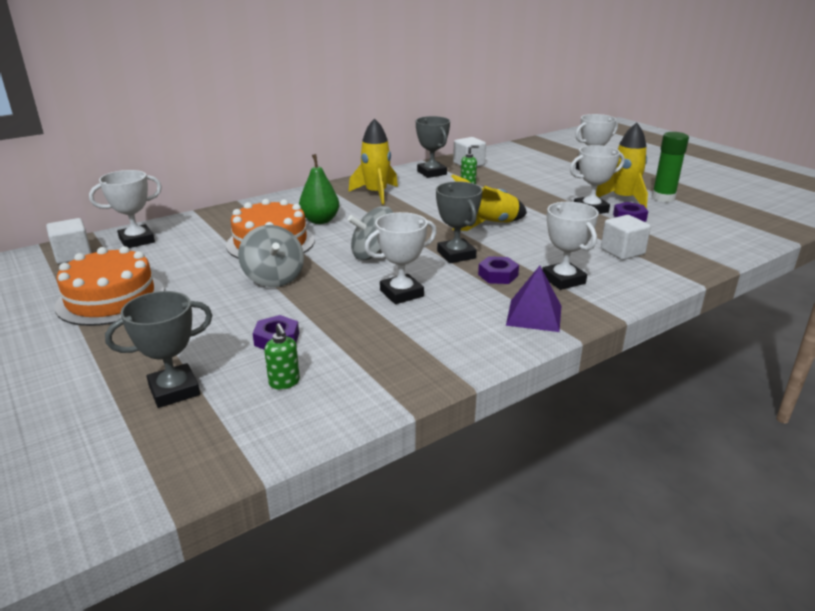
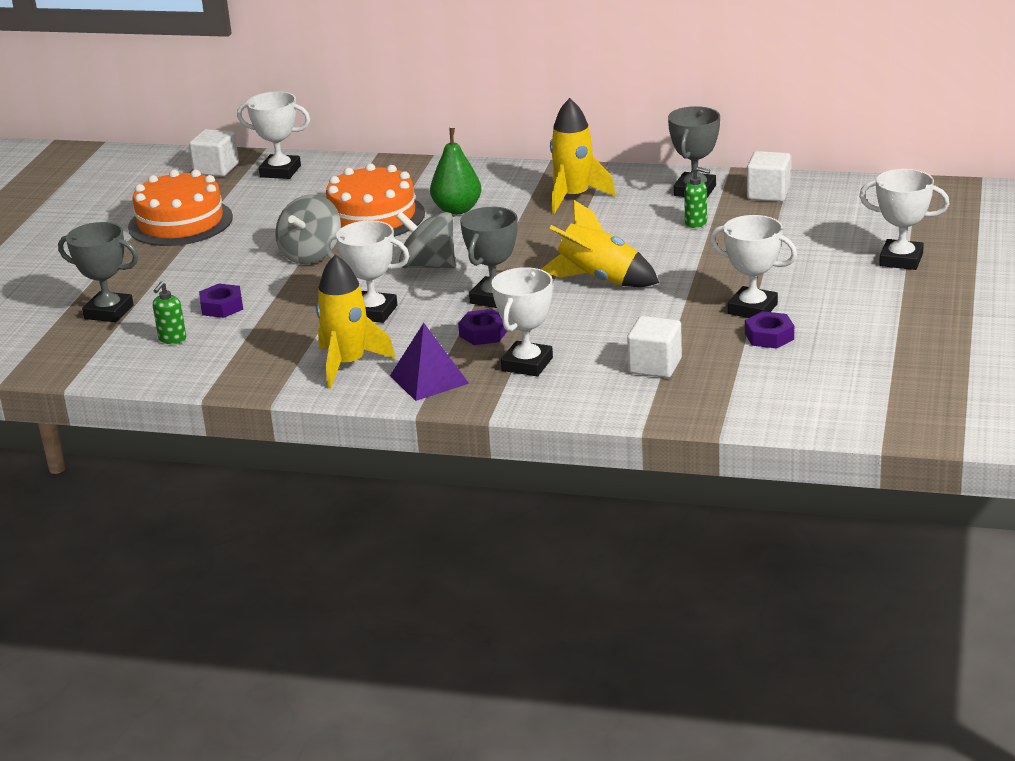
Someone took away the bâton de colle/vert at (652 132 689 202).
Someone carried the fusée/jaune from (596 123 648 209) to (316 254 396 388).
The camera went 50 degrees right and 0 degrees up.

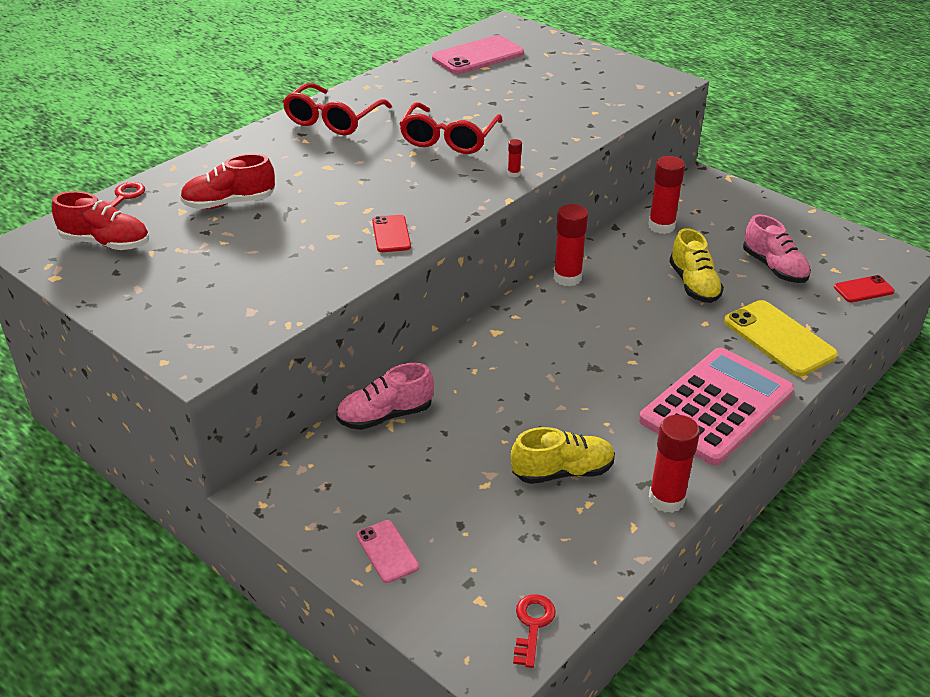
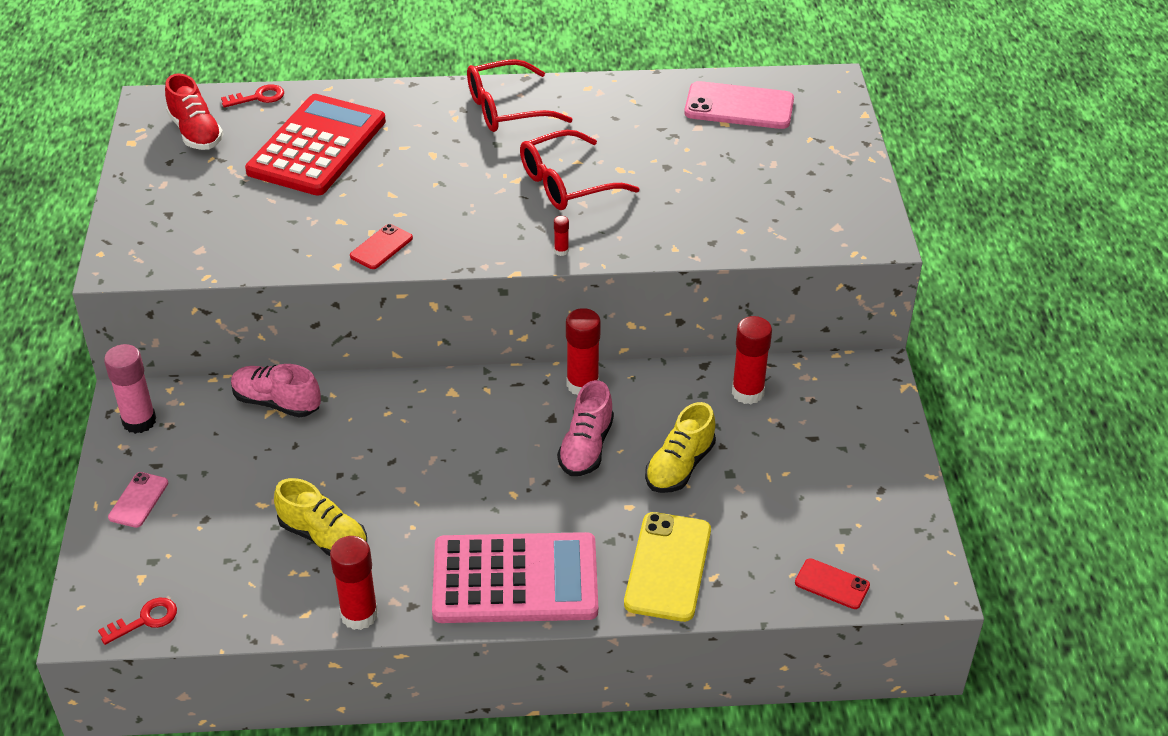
Someone put down the bâton de colle/rose at (104 344 156 434).
Someone carried the chaussure/rose from (743 214 811 283) to (557 380 614 476).
Someone swapped the chaussure/rouge at (180 154 275 209) for the calculatrice/rouge at (245 94 386 196).
The camera went 45 degrees right and 5 degrees up.

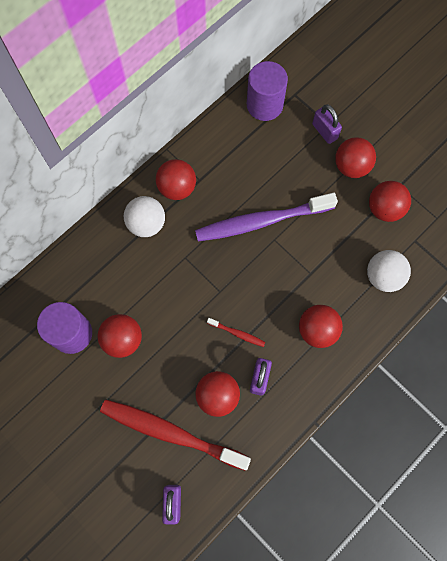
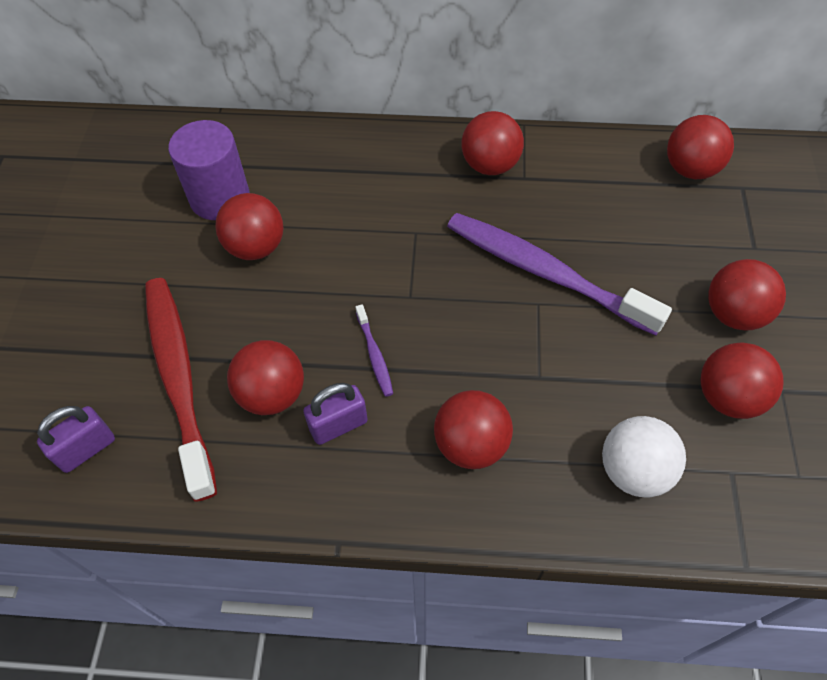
Someone took away the balle/blanc at (124 196 165 237).
Someone took away the cadenas/violet at (312 104 342 144).
Someone swapped the cylindre/violet at (247 61 288 121) for the balle/rouge at (667 115 734 179).
Someone repainted the brosse à dents/rouge at (207 318 266 347), which became the brosse à dents/violet at (355 304 393 397).
The camera went 50 degrees right and 15 degrees down.

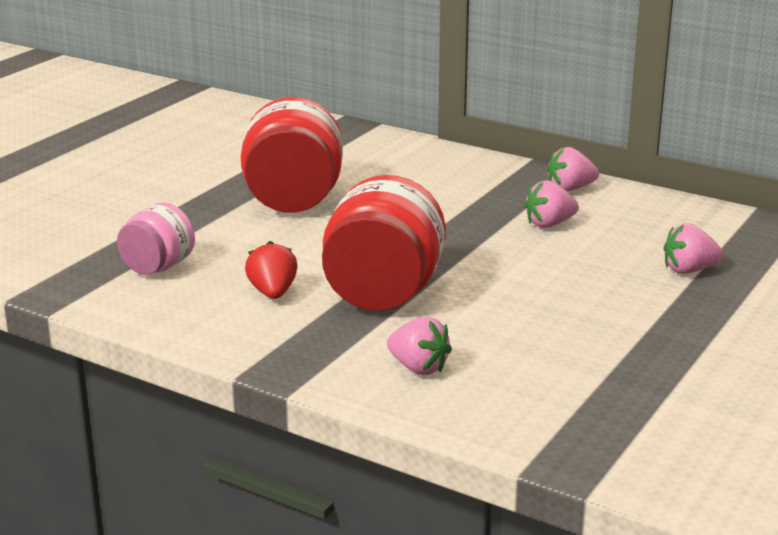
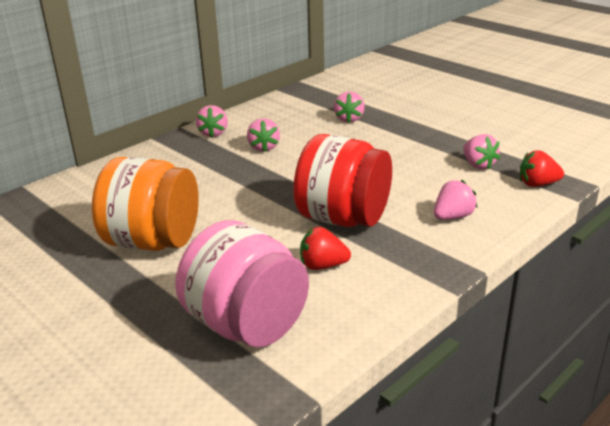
Someone put down the fraise/rose at (463 134 500 169).
Someone put down the fraise/rouge at (520 150 564 187).
Someone repainted the bocal/rouge at (241 97 343 213), which became the bocal/orange at (92 157 199 251).
Someone scaled the bocal/rose at (117 203 195 275) by 1.75.
The camera went 75 degrees left and 5 degrees up.

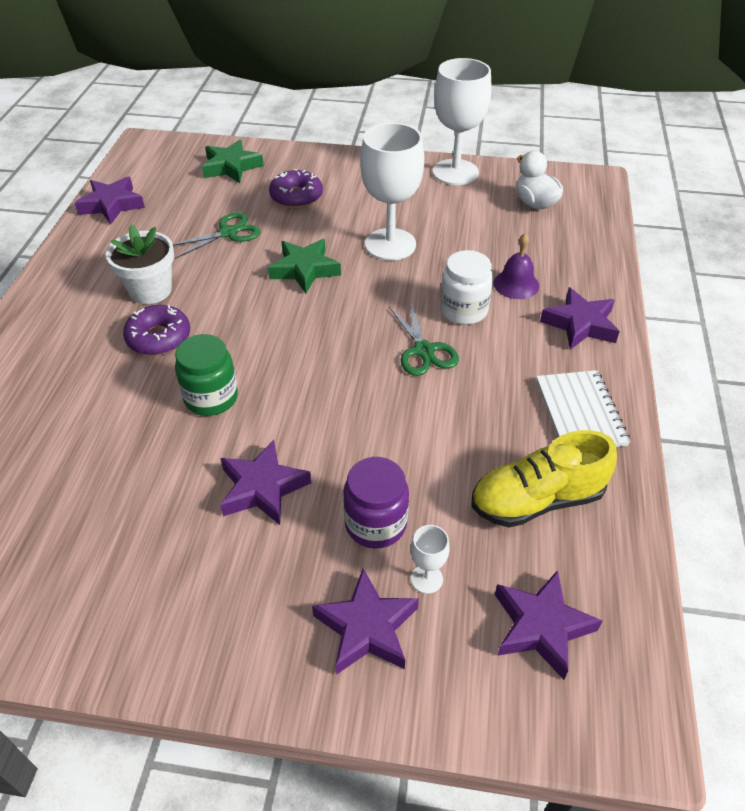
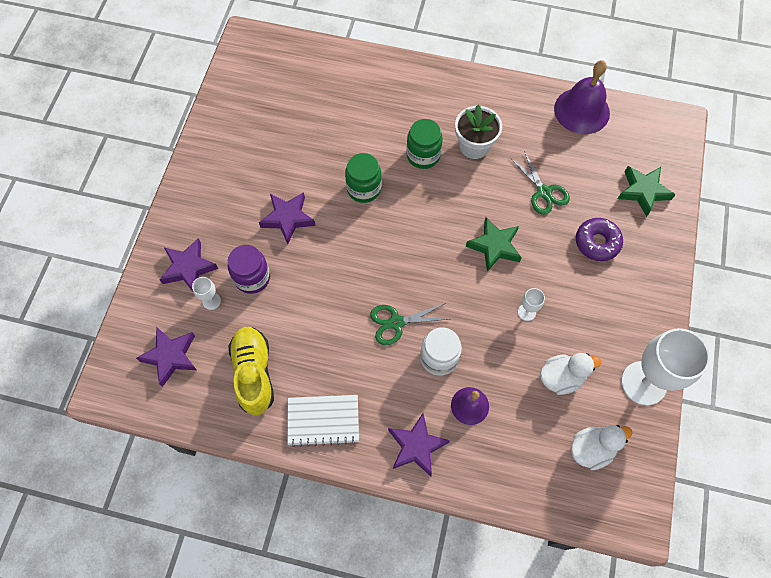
Someone put down the canard/blanc at (540 353 601 395).
Someone swapped the étoile/violet at (75 177 145 225) for the cloche/violet at (554 60 610 134).
Someone swapped the beignet/violet at (123 305 190 356) for the bocal/vert at (406 119 443 169).
Someone scaled the verre à pied/blanc at (360 123 424 261) by 0.42.
The camera went 95 degrees right and 20 degrees up.

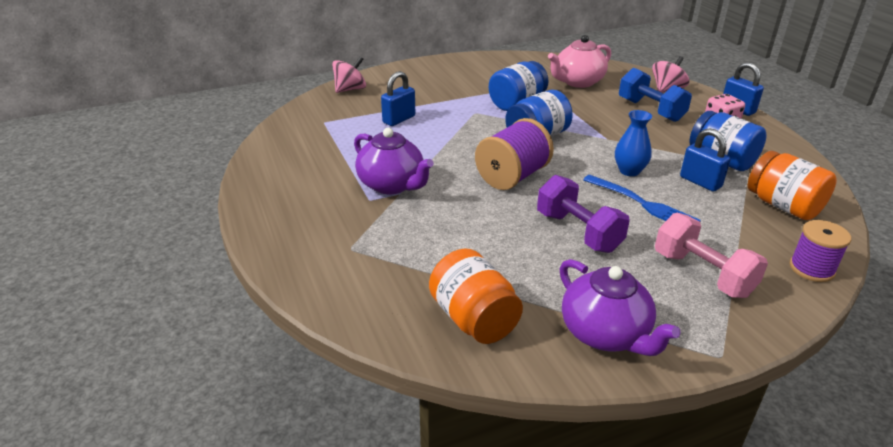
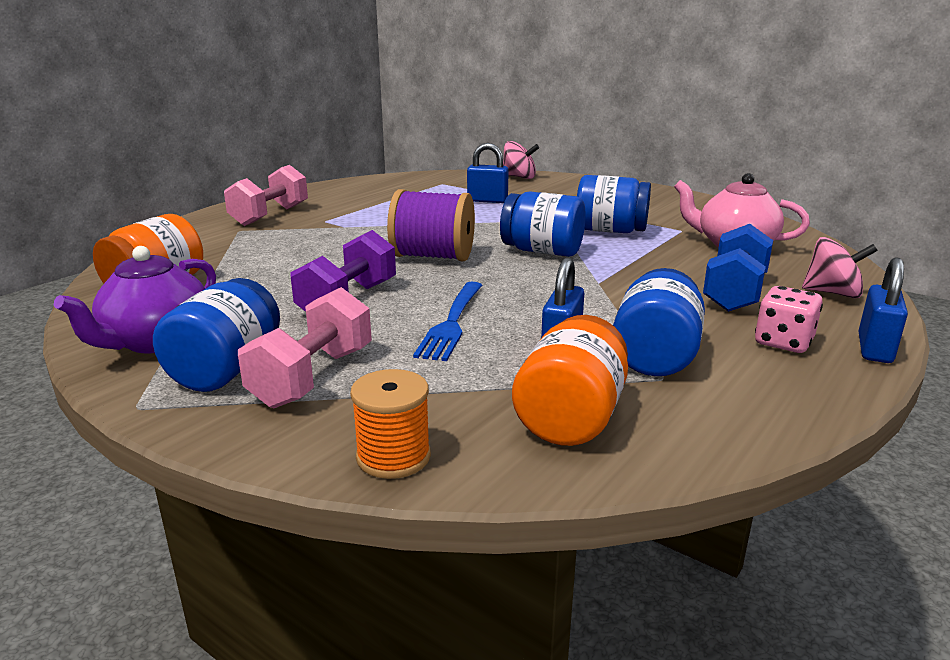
Someone took away the théière/violet at (354 128 434 194).
Someone took away the vase/bleu at (615 110 652 176).
Someone put down the bocal/bleu at (153 278 280 392).
Someone put down the haltère/rose at (224 165 308 226).
Someone repainted the bobine/violet at (790 220 851 282), which became the bobine/orange at (350 369 431 479).
The camera went 60 degrees right and 10 degrees down.

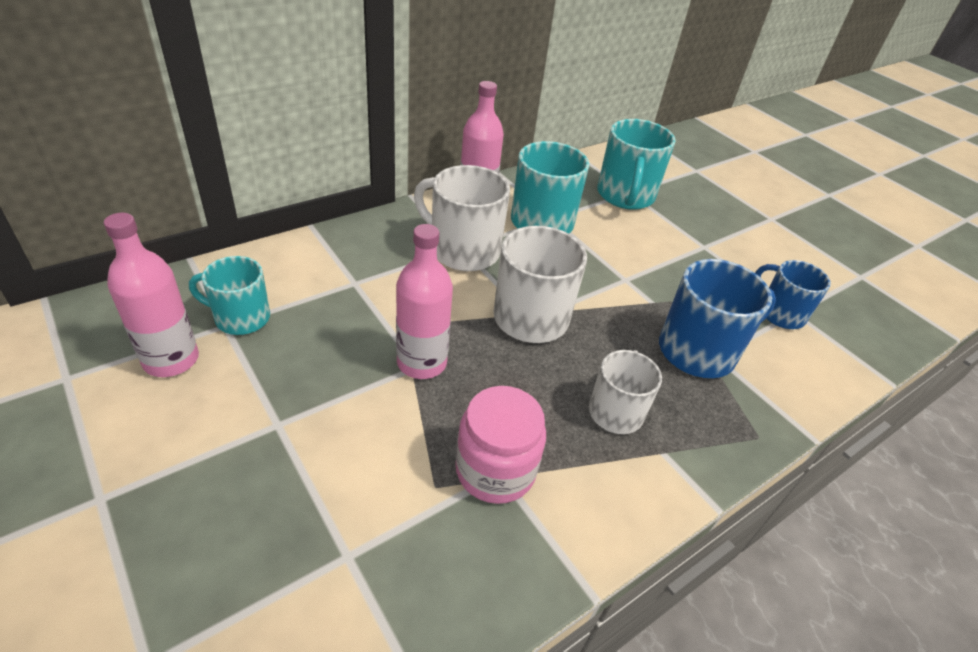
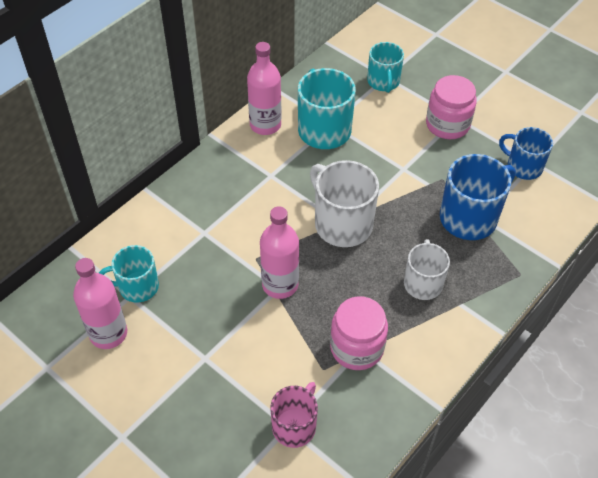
Someone took away the tasse/blanc at (414 165 510 271).
Someone put down the tasse/rose at (270 382 318 448).
Someone put down the bocal/rose at (426 75 477 139).
Someone scaled the tasse/turquoise at (597 119 676 210) by 0.64.
The camera went 10 degrees left and 10 degrees up.

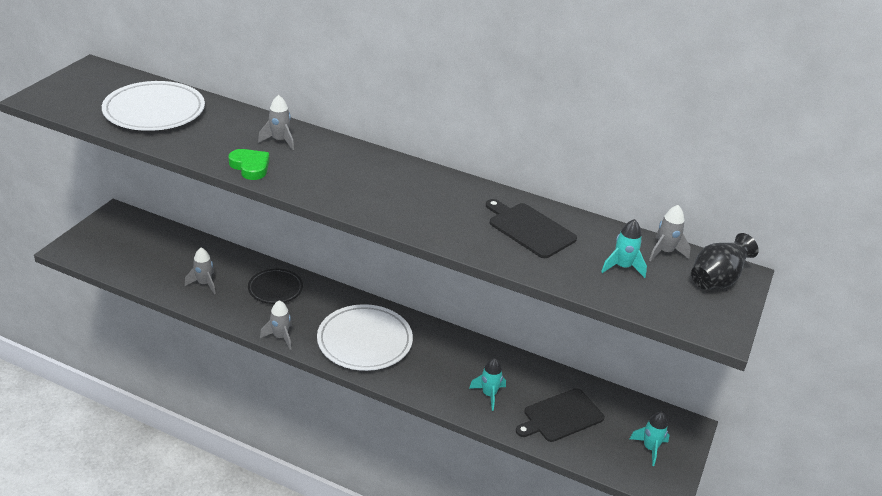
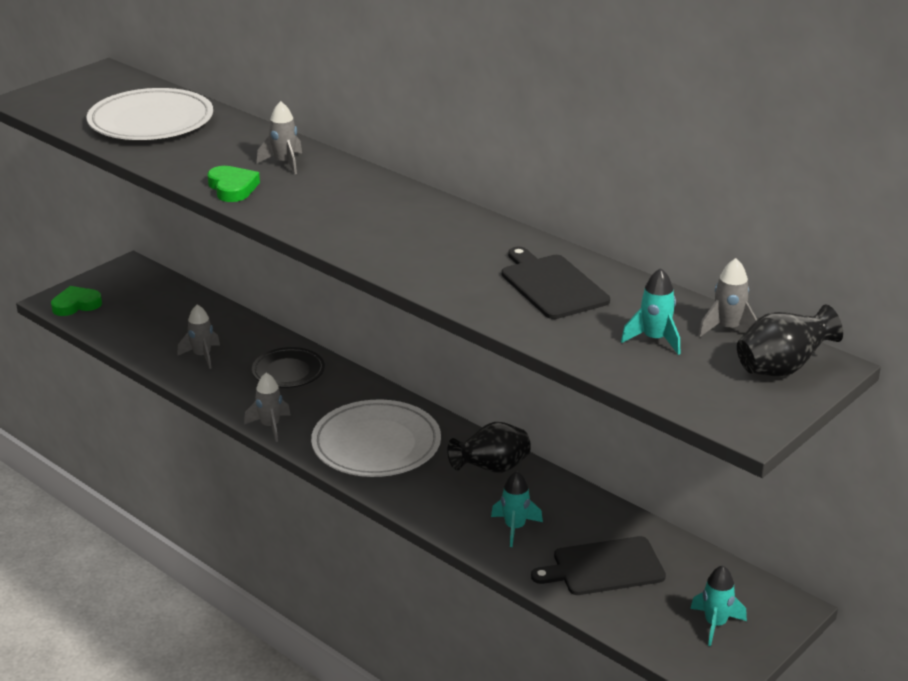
Someone put down the cœur/vert at (51 286 102 316).
Someone put down the vase/noir at (447 422 531 473).
The camera went 20 degrees right and 5 degrees down.

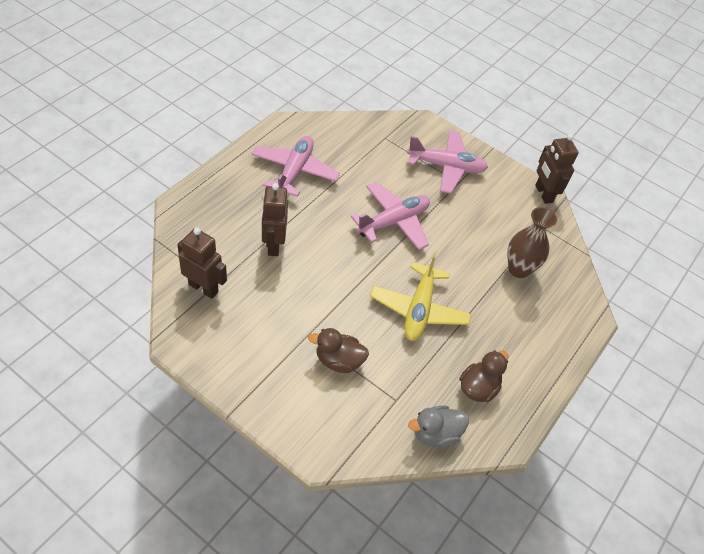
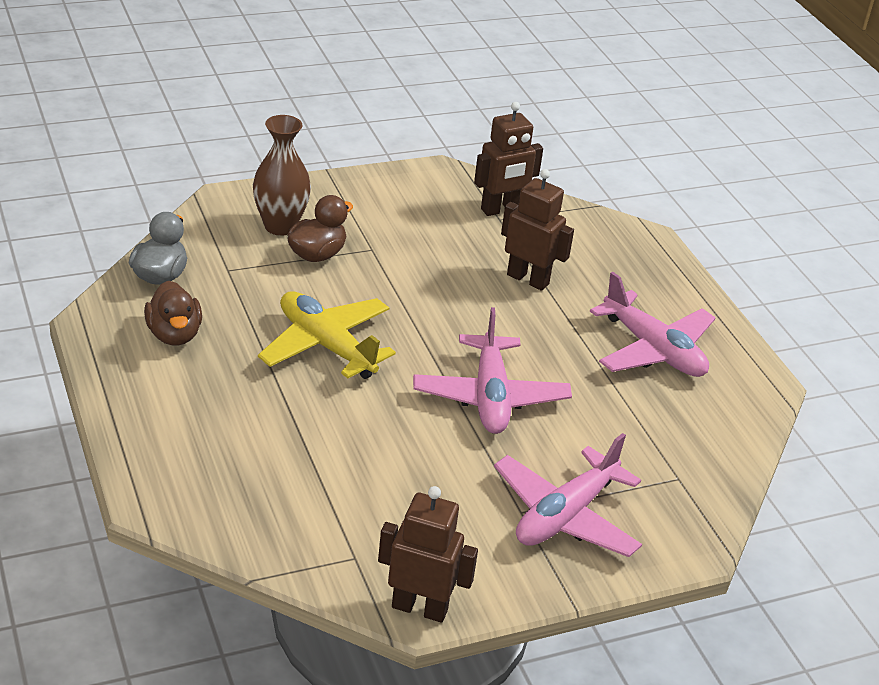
Someone carried the vase/marron from (507 207 557 278) to (253 115 311 236).
The camera went 125 degrees right and 15 degrees down.

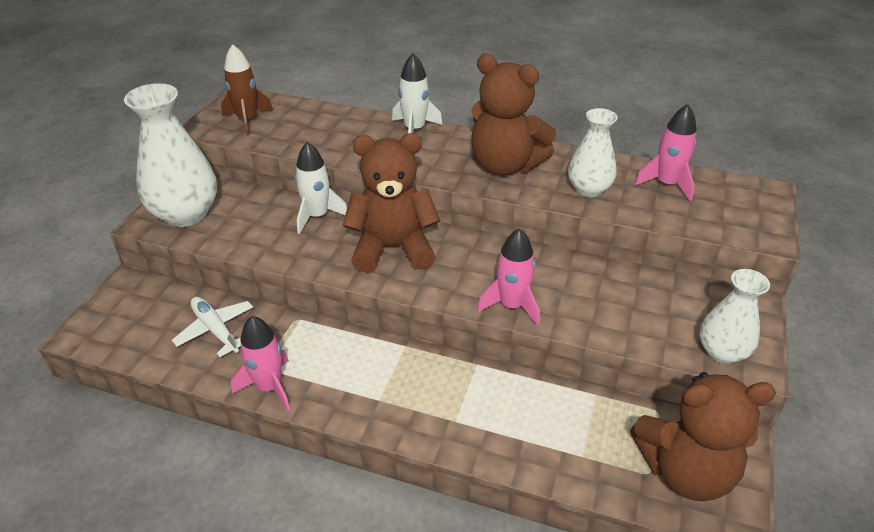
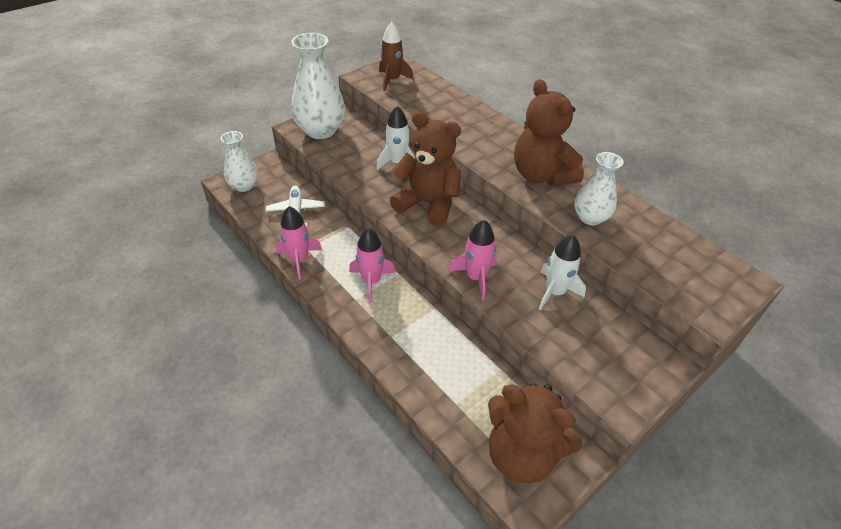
Someone carried the fusée/blanc from (392 53 443 134) to (539 235 586 310).
Someone carried the fusée/rose from (634 104 697 201) to (349 228 395 302).
Someone carried the vase/blanc from (699 269 770 364) to (220 131 258 192).
The camera went 30 degrees right and 5 degrees up.

